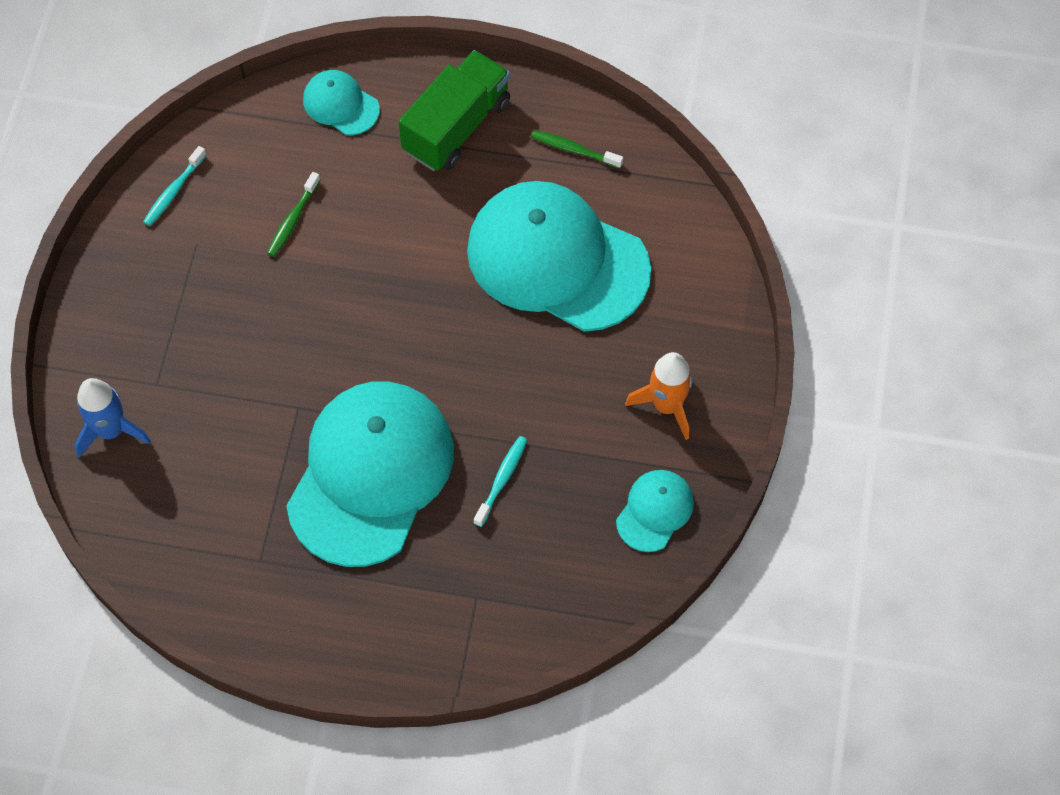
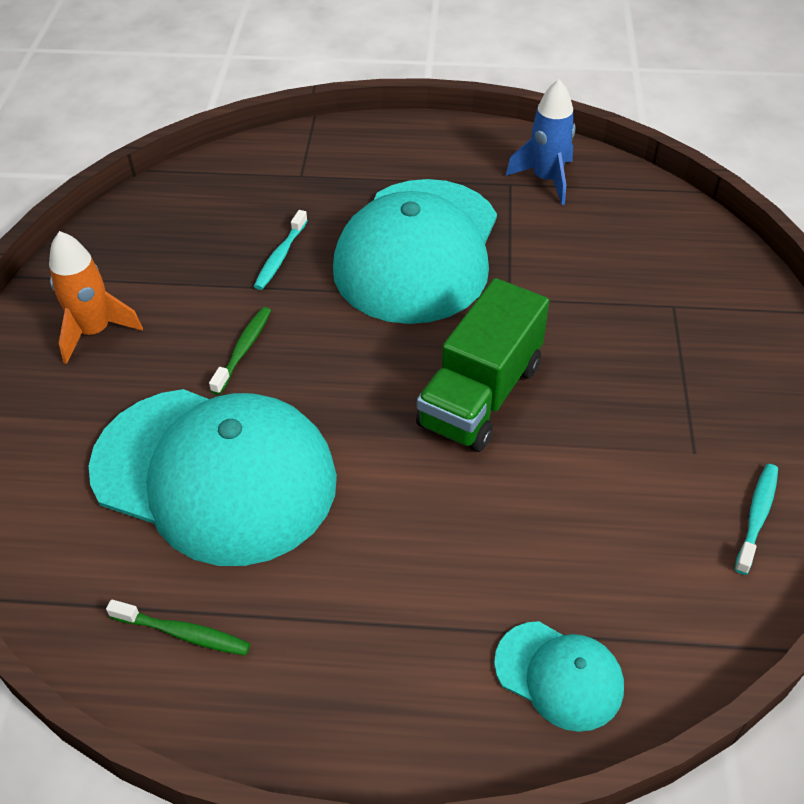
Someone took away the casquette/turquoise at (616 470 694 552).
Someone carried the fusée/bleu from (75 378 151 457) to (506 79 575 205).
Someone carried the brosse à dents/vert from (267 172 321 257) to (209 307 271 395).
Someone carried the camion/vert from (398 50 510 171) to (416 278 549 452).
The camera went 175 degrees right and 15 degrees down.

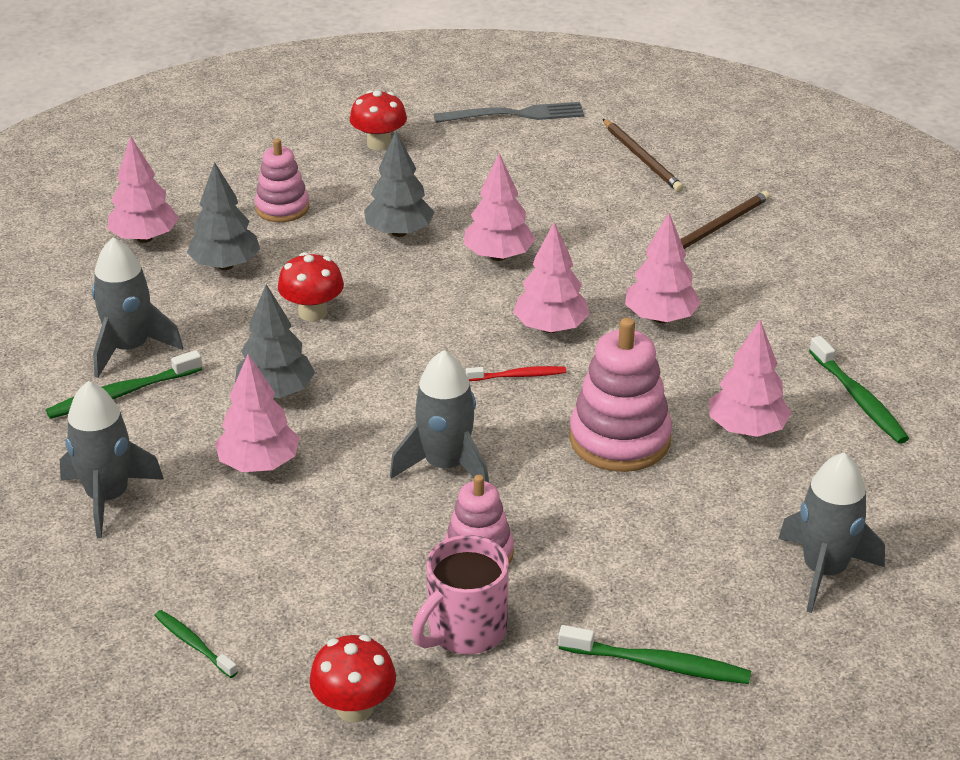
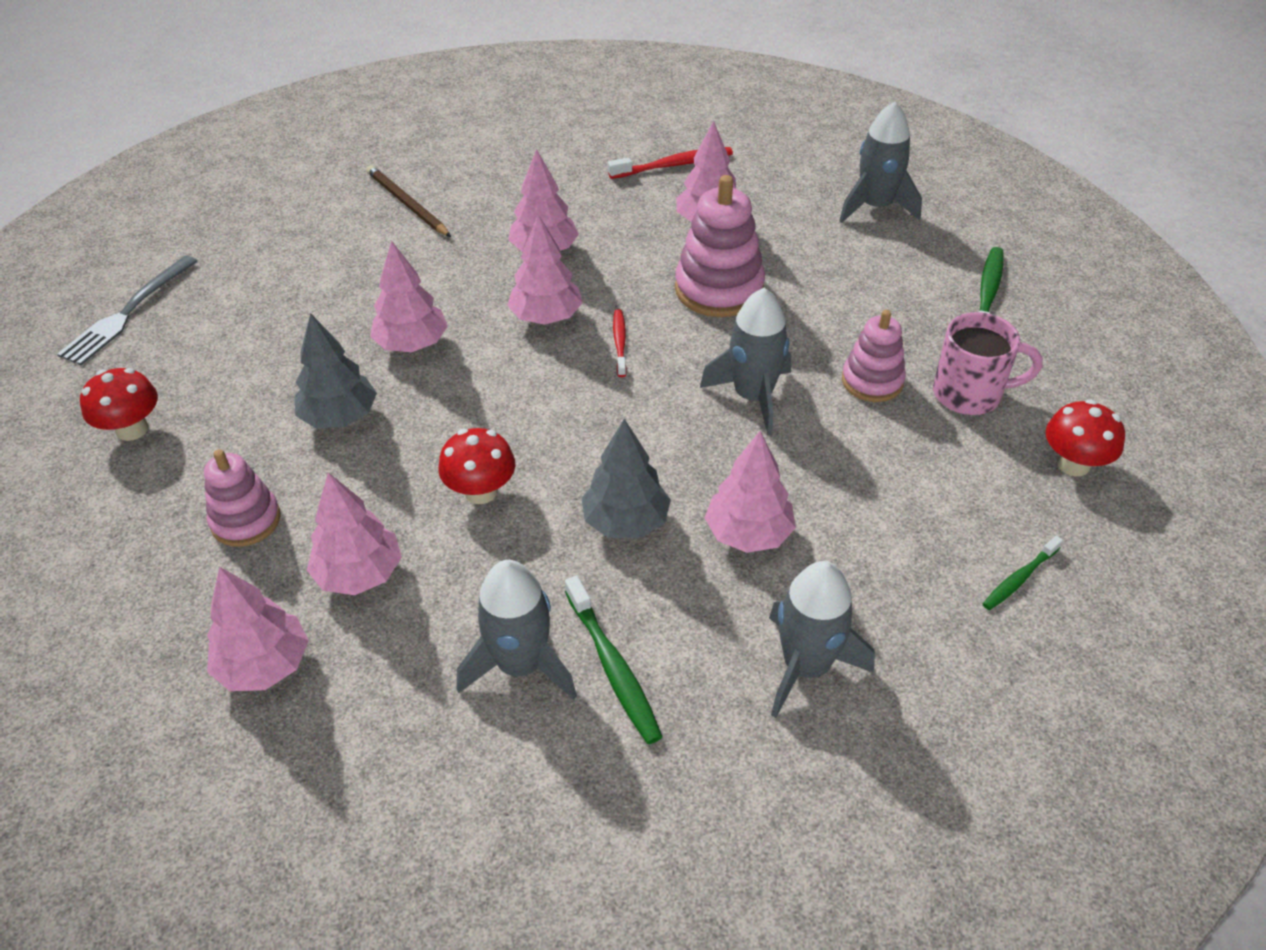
Someone took away the crayon/marron at (603 119 684 192).
Someone repainted the arbre/gris at (187 162 260 270), which became the arbre/rose at (307 472 402 595).
Someone repainted the brosse à dents/vert at (809 336 909 444), which became the brosse à dents/rouge at (608 147 733 179).
Someone rotated the tasse/rose at (412 535 509 654) by 45 degrees counterclockwise.
Someone rotated the fourchette/gris at (434 102 585 123) by 150 degrees counterclockwise.
The camera went 85 degrees left and 10 degrees up.

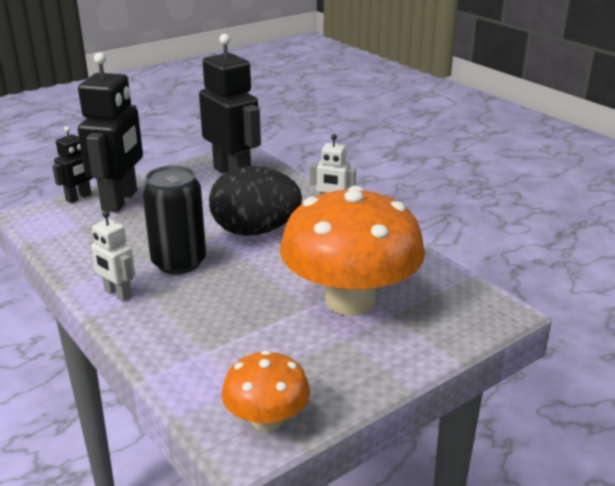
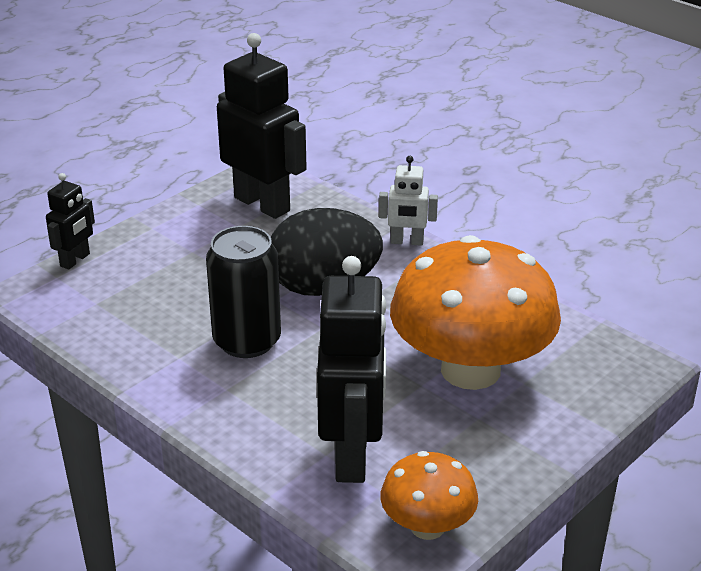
Someone took away the robot/blanc at (89 210 135 301).
Someone carried the robot/noir from (78 52 143 212) to (317 256 386 483).
The camera went 10 degrees left and 5 degrees up.

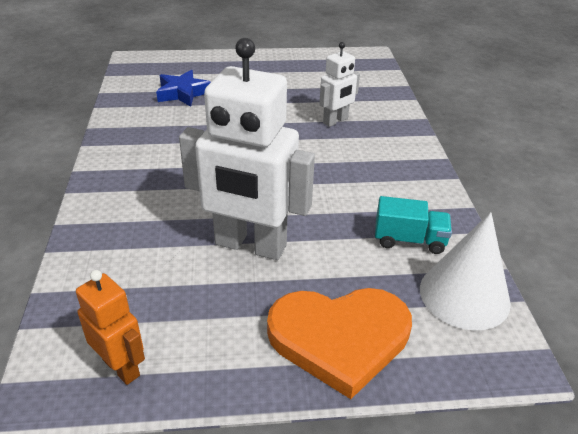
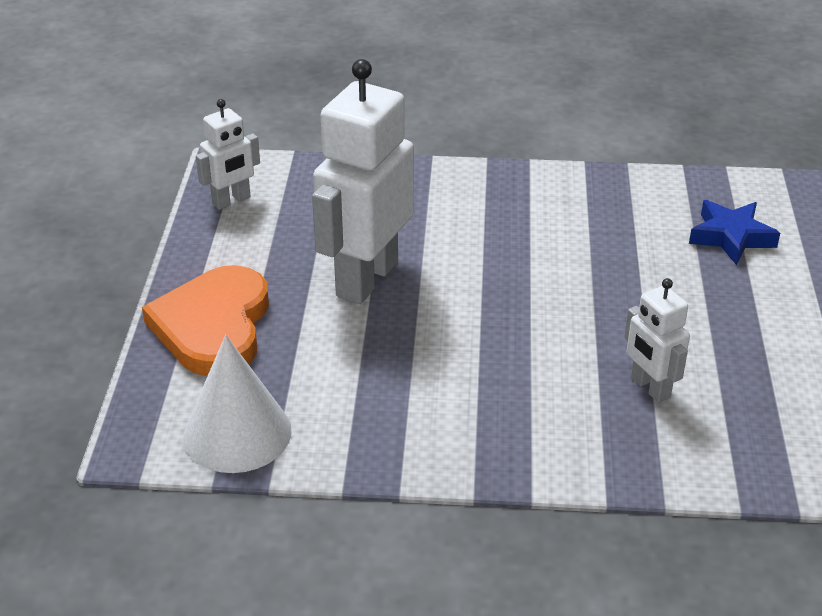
Someone took away the camion/turquoise at (375 196 452 254).
Someone repainted the robot/orange at (76 270 145 385), which became the robot/blanc at (196 99 260 210).
The camera went 100 degrees right and 0 degrees up.

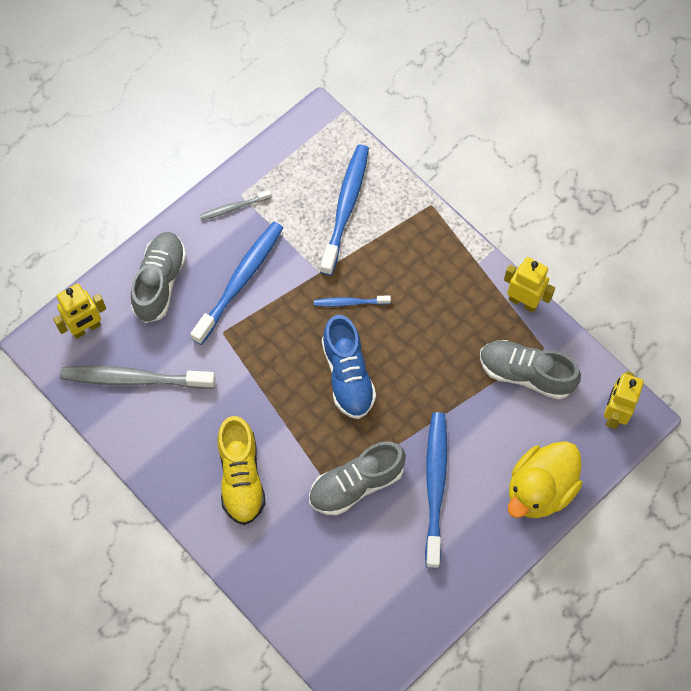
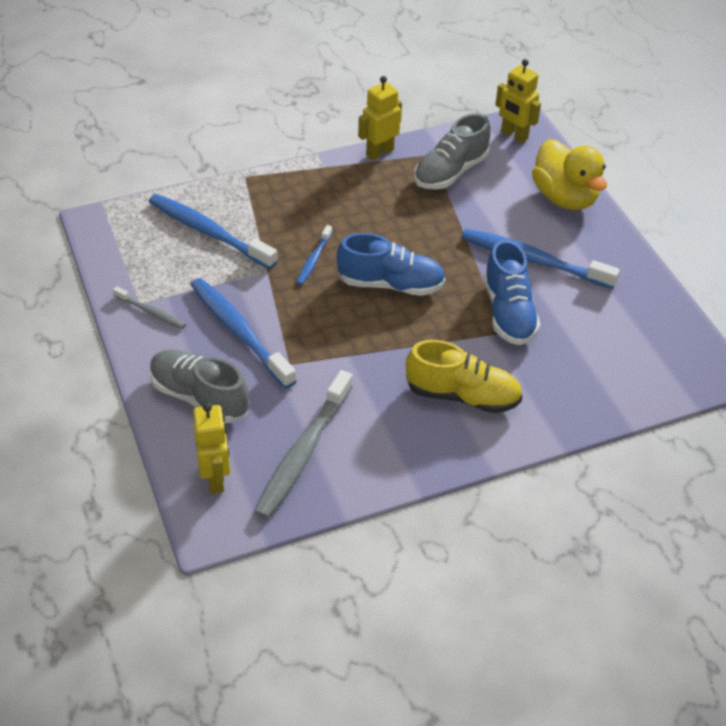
Someone repainted the chaussure/gris at (309 441 406 516), which became the chaussure/bleu at (483 240 540 345).
Someone rotated the brosse à dents/gris at (199 190 272 220) by 60 degrees counterclockwise.
The camera went 70 degrees left and 20 degrees down.

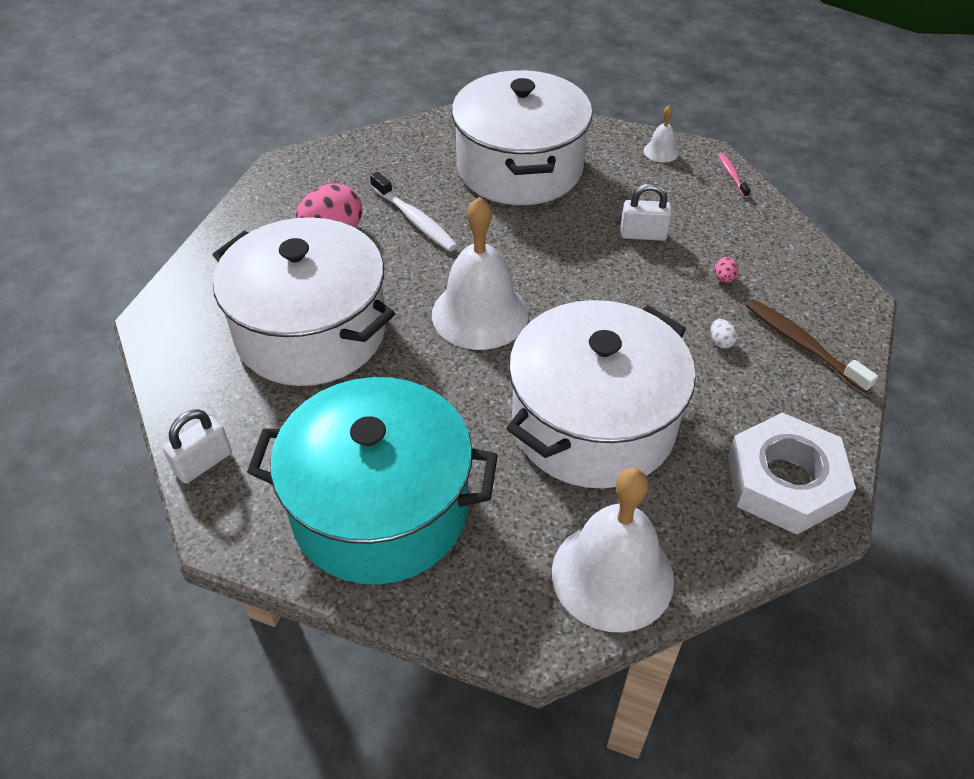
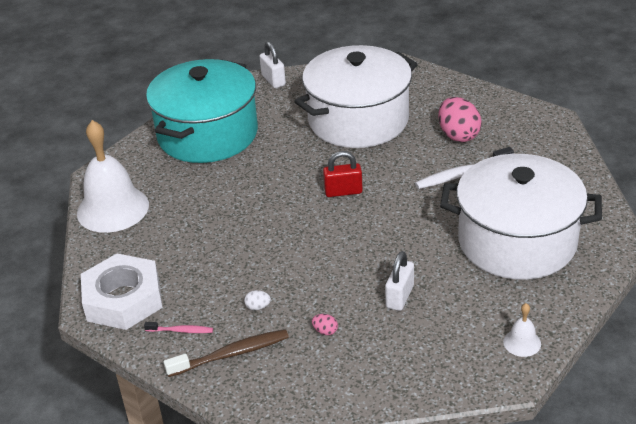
Someone took away the marmite/blanc at (506 300 696 489).
Someone carried the brosse à dents/rose from (718 153 751 198) to (144 322 213 333).
Someone swapped the cloche/blanc at (432 197 528 350) for the cadenas/rouge at (323 151 363 197).
The camera went 110 degrees right and 10 degrees down.

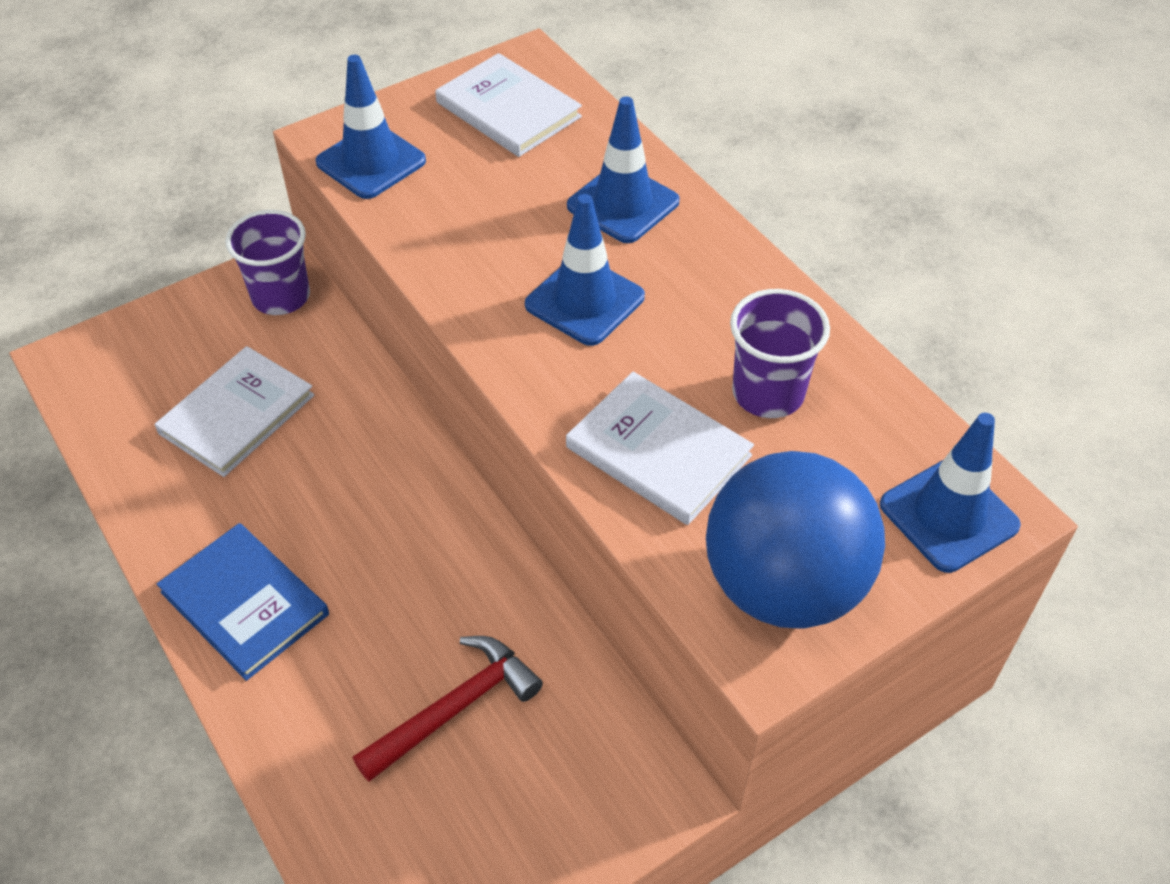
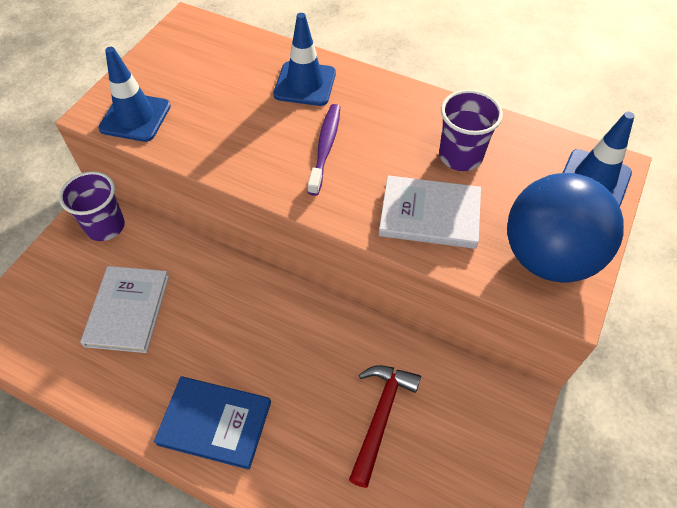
Someone took away the livre/blanc at (435 53 582 157).
Someone swapped the cône de chantier/bleu at (525 194 645 346) for the brosse à dents/violet at (308 104 340 196).
The camera went 30 degrees left and 5 degrees up.

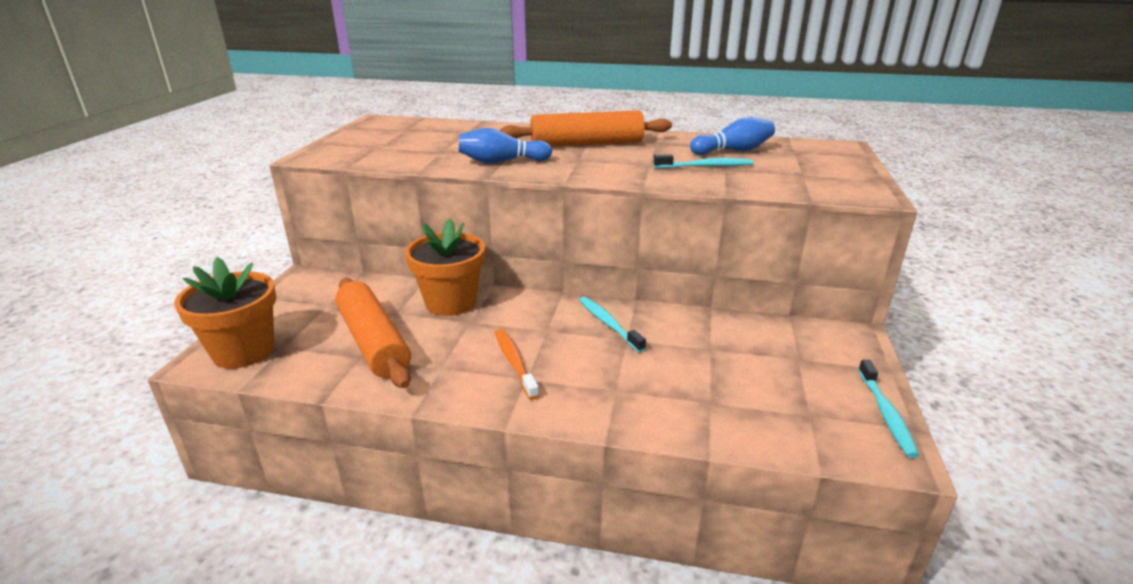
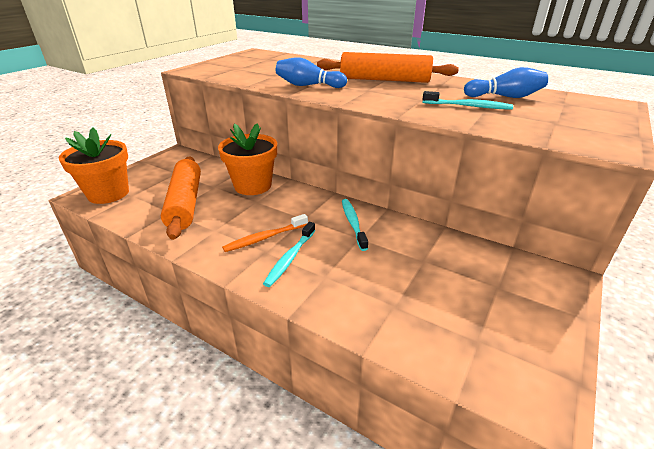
Someone carried the brosse à dents/turquoise from (858 360 919 458) to (263 222 315 287).
Someone rotated the brosse à dents/orange at (495 329 539 400) by 120 degrees counterclockwise.
The camera went 20 degrees right and 5 degrees up.

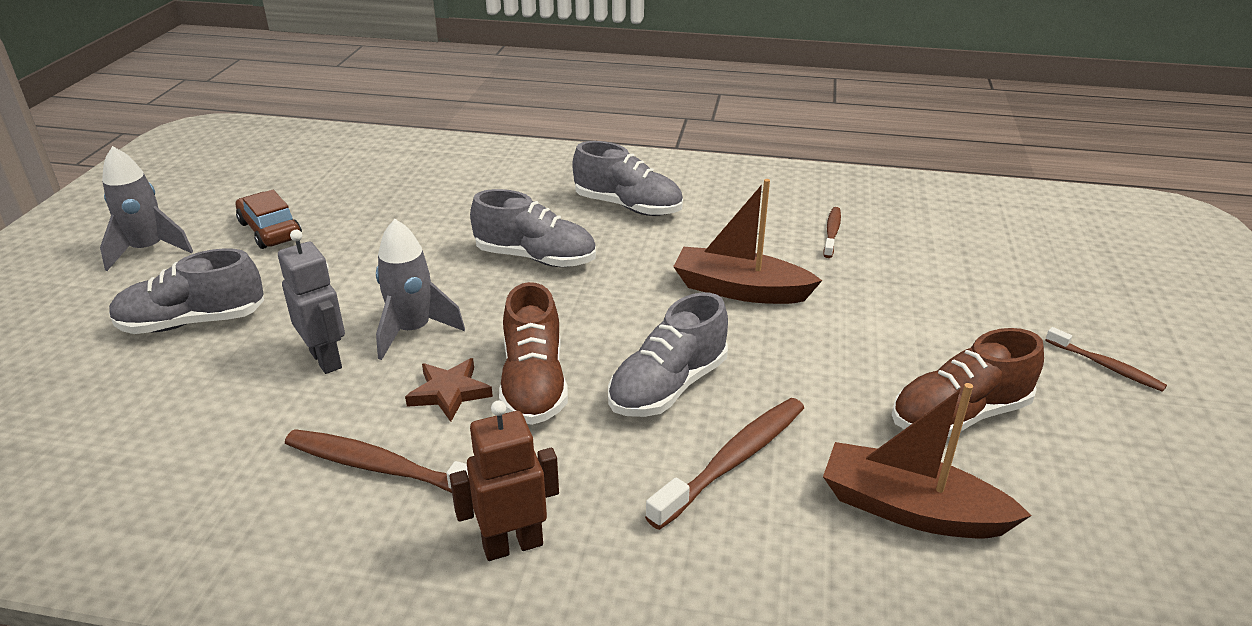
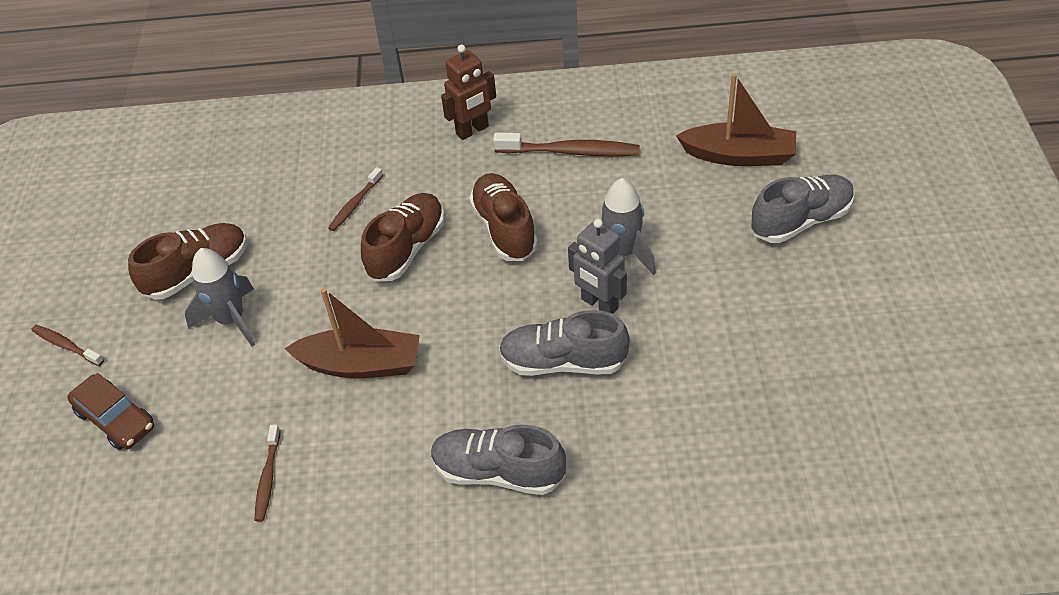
Someone took away the étoile/marron at (405 358 493 422).
Someone carried the fusée/gris from (100 146 193 271) to (185 248 255 346).
Someone carried the voiture/marron from (236 190 302 249) to (67 373 154 450).
Someone carried the robot/gris from (278 230 345 374) to (568 219 627 314).
Someone carried the bateau/marron from (823 383 1032 539) to (676 73 796 166).
Someone repainted the chaussure/gris at (608 292 728 417), which became the chaussure/marron at (361 193 445 282).
Someone scaled the brosse à dents/marron at (645 398 804 530) by 0.58.
The camera went 170 degrees right and 15 degrees up.

